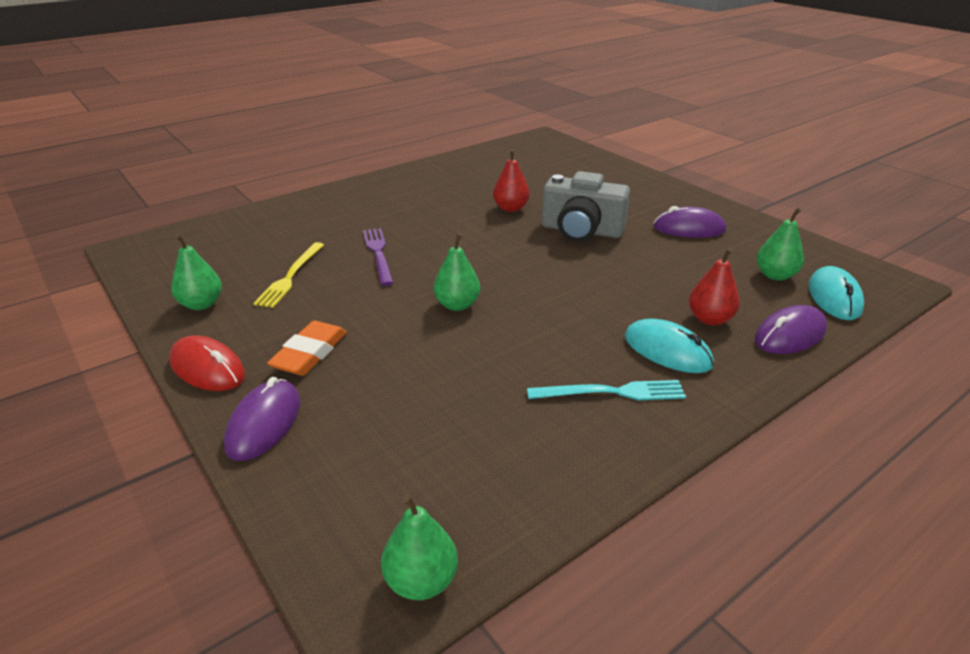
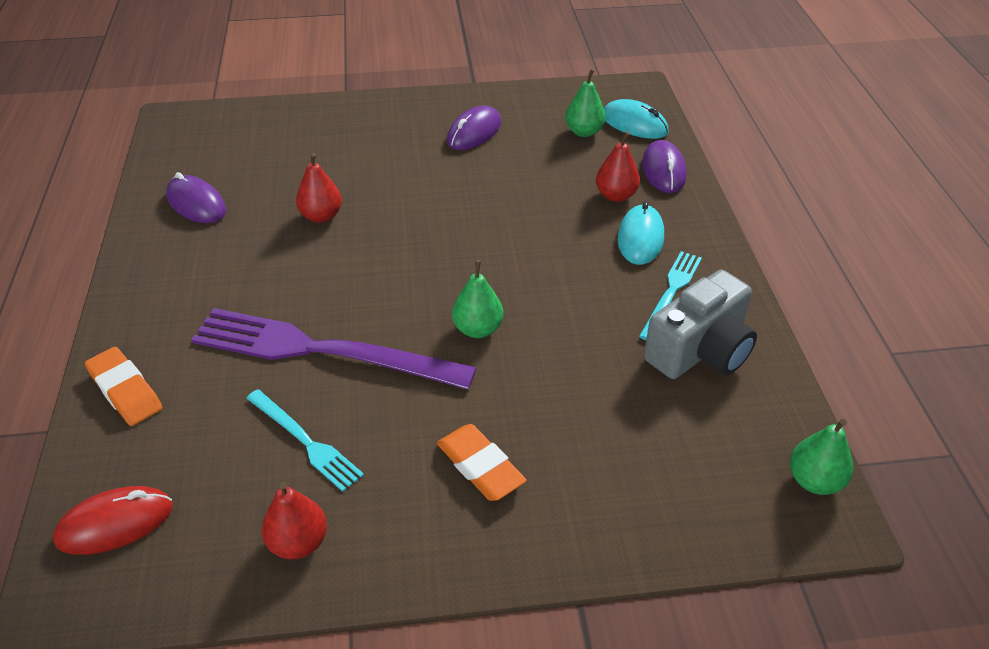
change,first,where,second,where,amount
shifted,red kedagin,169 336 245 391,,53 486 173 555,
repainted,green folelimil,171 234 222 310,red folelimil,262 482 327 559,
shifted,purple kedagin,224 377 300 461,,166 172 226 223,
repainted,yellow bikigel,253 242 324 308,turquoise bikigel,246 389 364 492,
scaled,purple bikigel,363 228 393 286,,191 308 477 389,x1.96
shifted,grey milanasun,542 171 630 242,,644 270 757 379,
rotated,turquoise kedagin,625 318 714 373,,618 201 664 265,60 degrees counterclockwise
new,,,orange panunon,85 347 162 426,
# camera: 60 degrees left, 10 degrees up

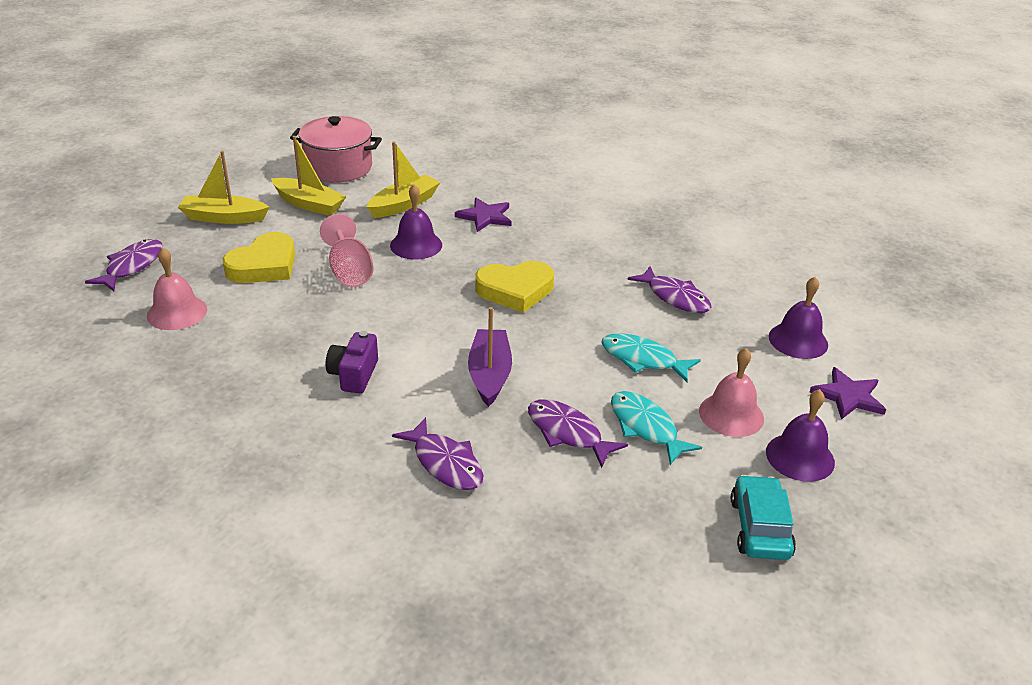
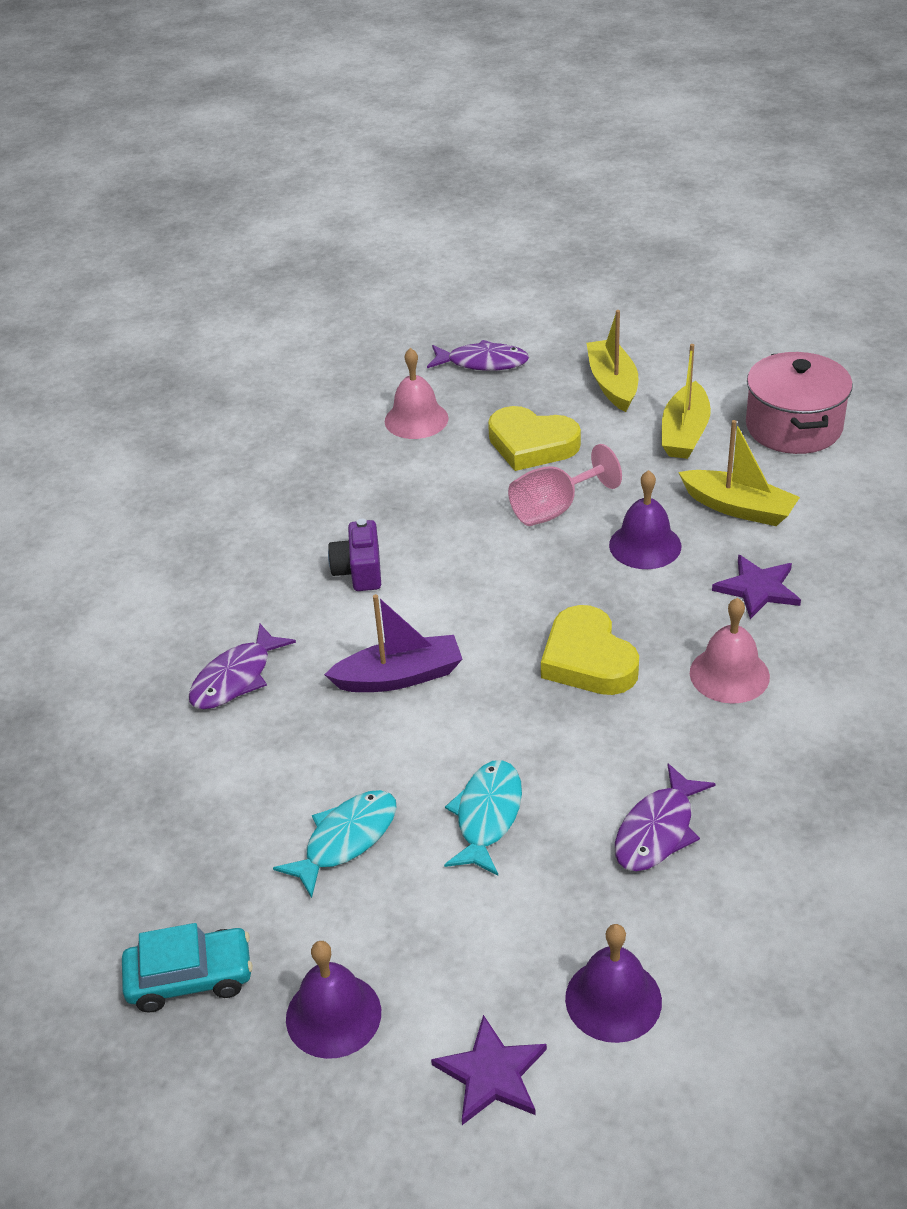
change,first,where,second,where,amount
rotated,purple milanasun,326 331 378 393,,328 519 381 591,90 degrees counterclockwise
gone,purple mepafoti,528 399 628 468,,,
shifted,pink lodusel,699 348 764 437,,690 598 770 704,
# camera: 80 degrees right, 5 degrees up

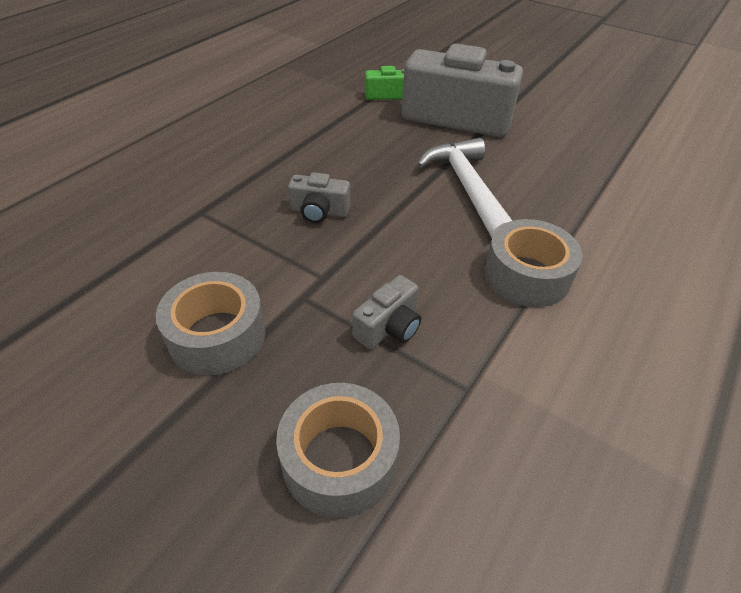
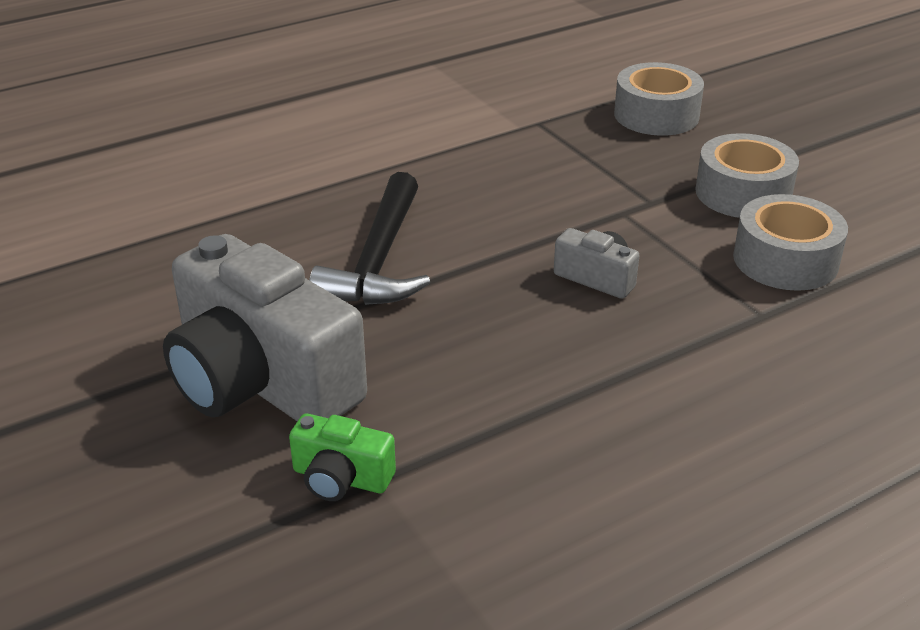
change,first,where,second,where,amount
gone,grey milanasun,352 275 421 349,,,
repainted,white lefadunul,417 138 512 238,black lefadunul,309 172 430 305,
shifted,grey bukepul,484 219 582 307,,733 194 848 291,
# camera: 155 degrees left, 10 degrees down

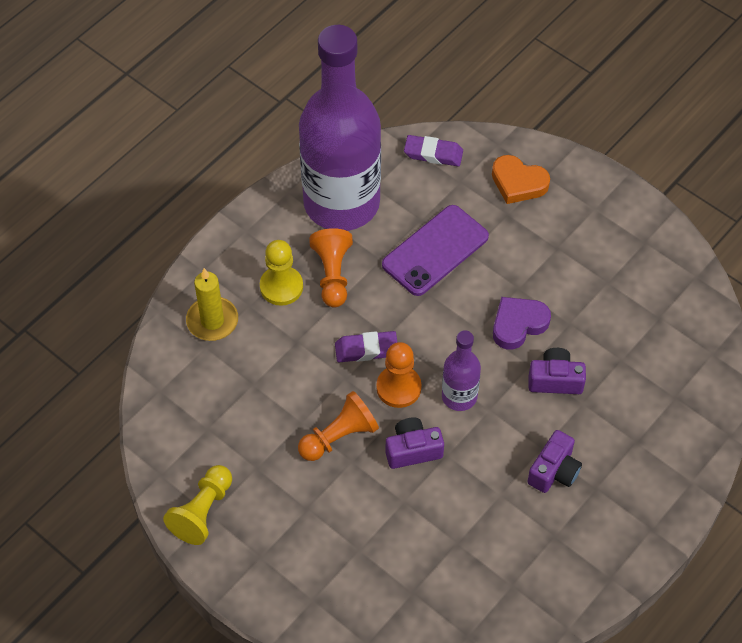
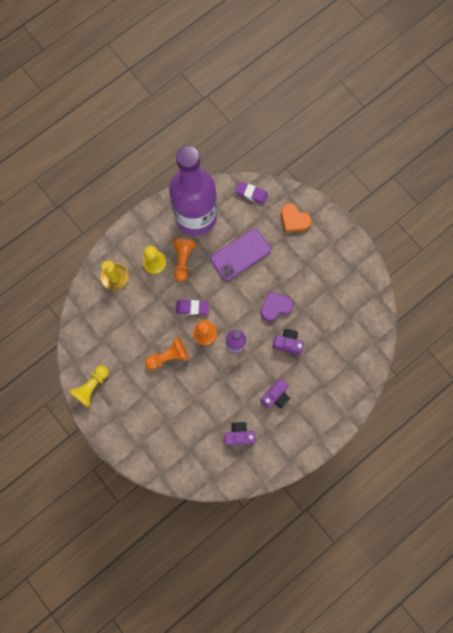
change,first,where,second,where,amount
shifted,purple milanasun,385 417 444 469,,225 422 255 445,
# camera: 10 degrees right, 20 degrees up

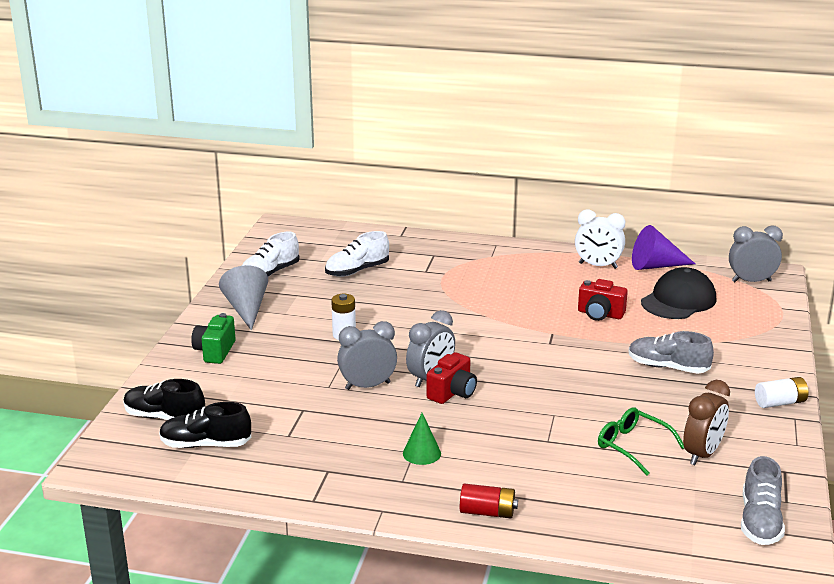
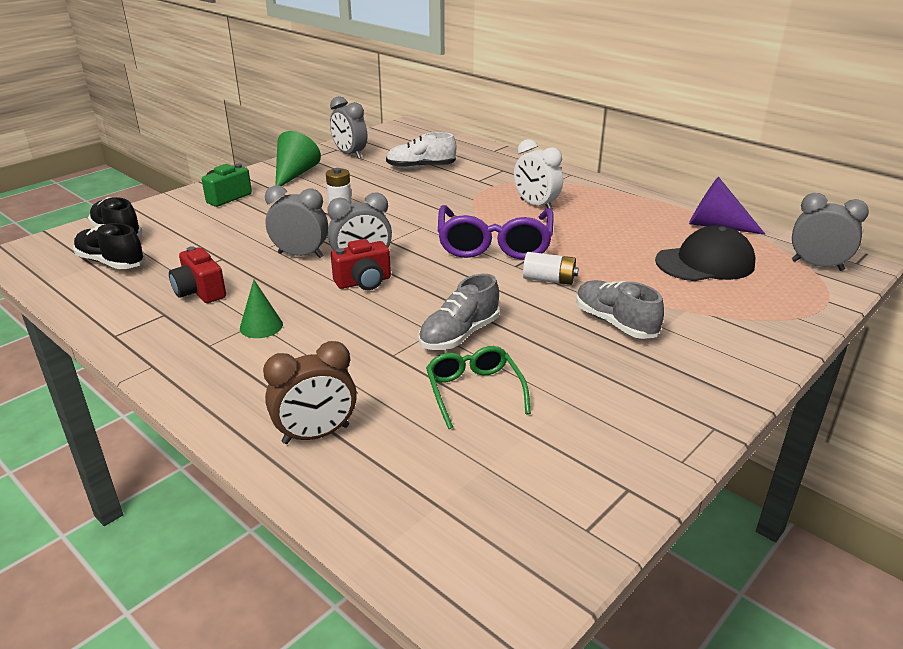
change,first,where,second,where,amount
repainted,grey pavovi,219 265 268 331,green pavovi,275 131 321 186,
swapped,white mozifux,242 232 300 277,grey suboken,330 96 367 159,
gone,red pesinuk,460 484 518 518,,,
shifted,white suboken,575 209 625 269,,514 139 563 210,
shifted,red milanasun,578 279 628 321,,169 246 226 303,
shifted,brown suboken,683 380 730 465,,263 341 357 444,
shifted,grey mozifux,741 456 785 545,,419 274 500 350,
shifted,white pesinuk,755 377 808 408,,523 252 579 285,
new,,,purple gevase,438 205 554 260,
# camera: 30 degrees right, 5 degrees up

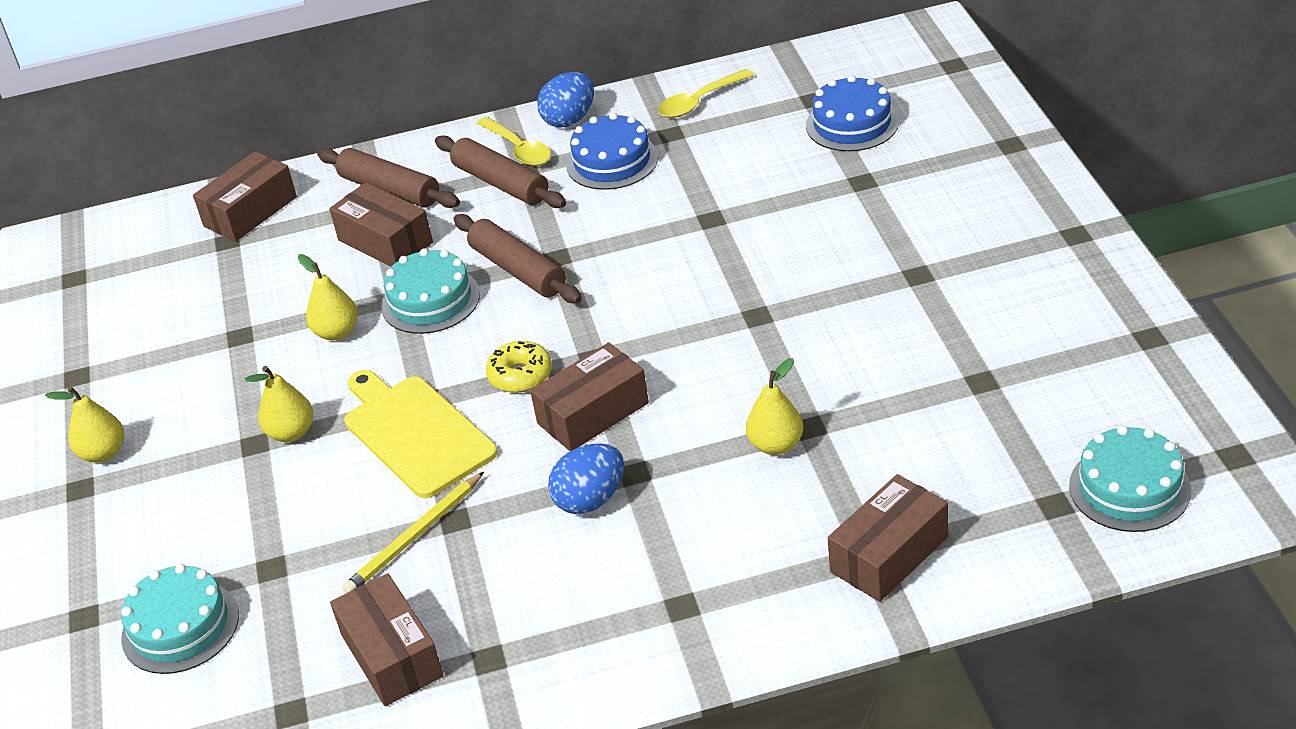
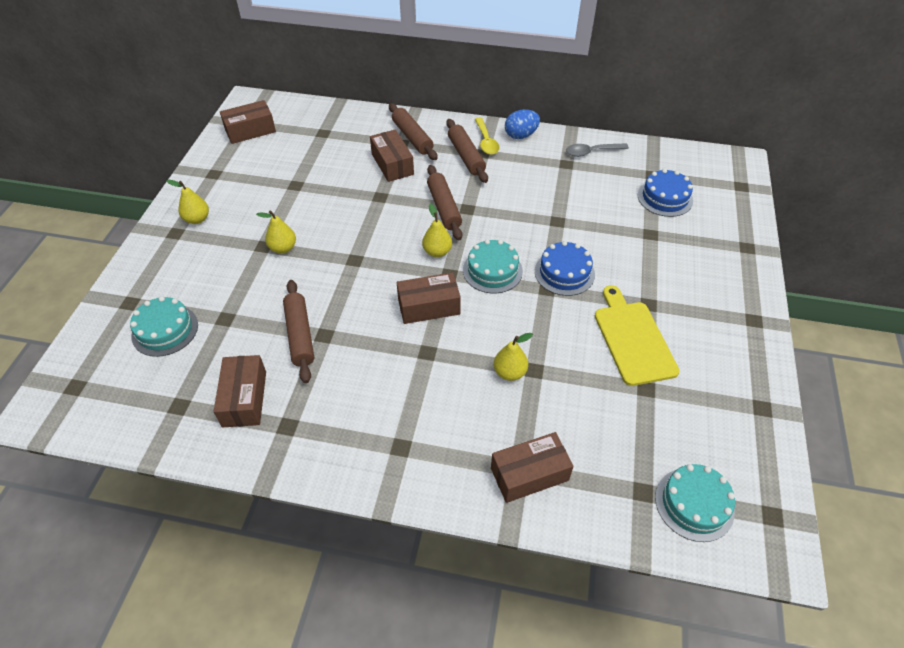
change,first,where,second,where,amount
shifted,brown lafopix,193 151 297 242,,220 100 276 144,
shifted,yellow folelimil,298 254 358 340,,422 204 452 257,
swapped,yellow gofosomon,343 472 484 593,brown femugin,283 280 314 383,
shifted,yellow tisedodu,344 370 498 498,,595 285 680 386,
shifted,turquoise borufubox,381 249 480 334,,463 239 523 293,
gone,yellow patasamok,486 341 552 393,,,
gone,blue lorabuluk,548 443 624 514,,,
shifted,blue borufubox,566 113 658 190,,535 241 595 296,
repainted,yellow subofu,658 69 754 118,grey subofu,566 143 629 157,
# camera: 20 degrees right, 10 degrees up

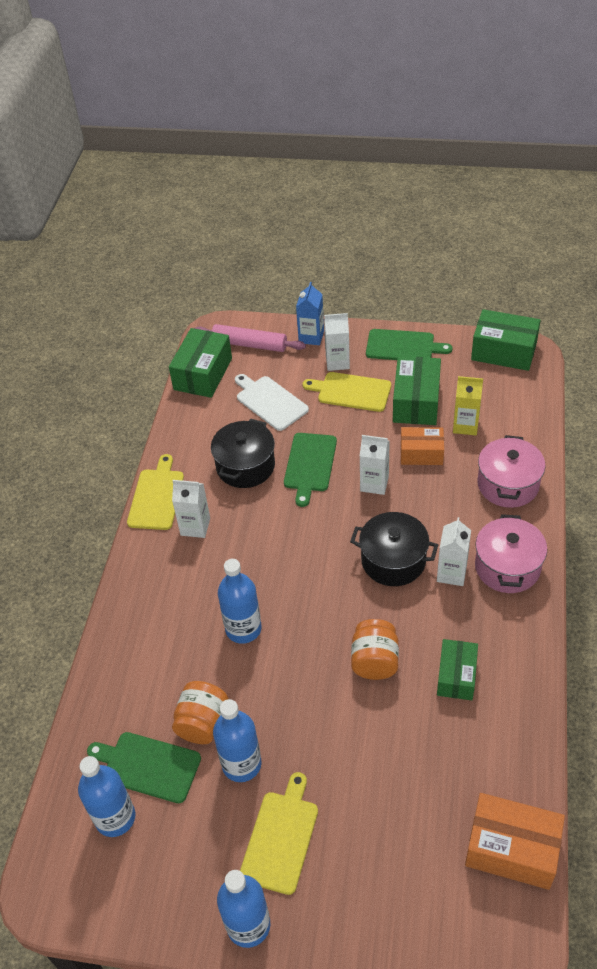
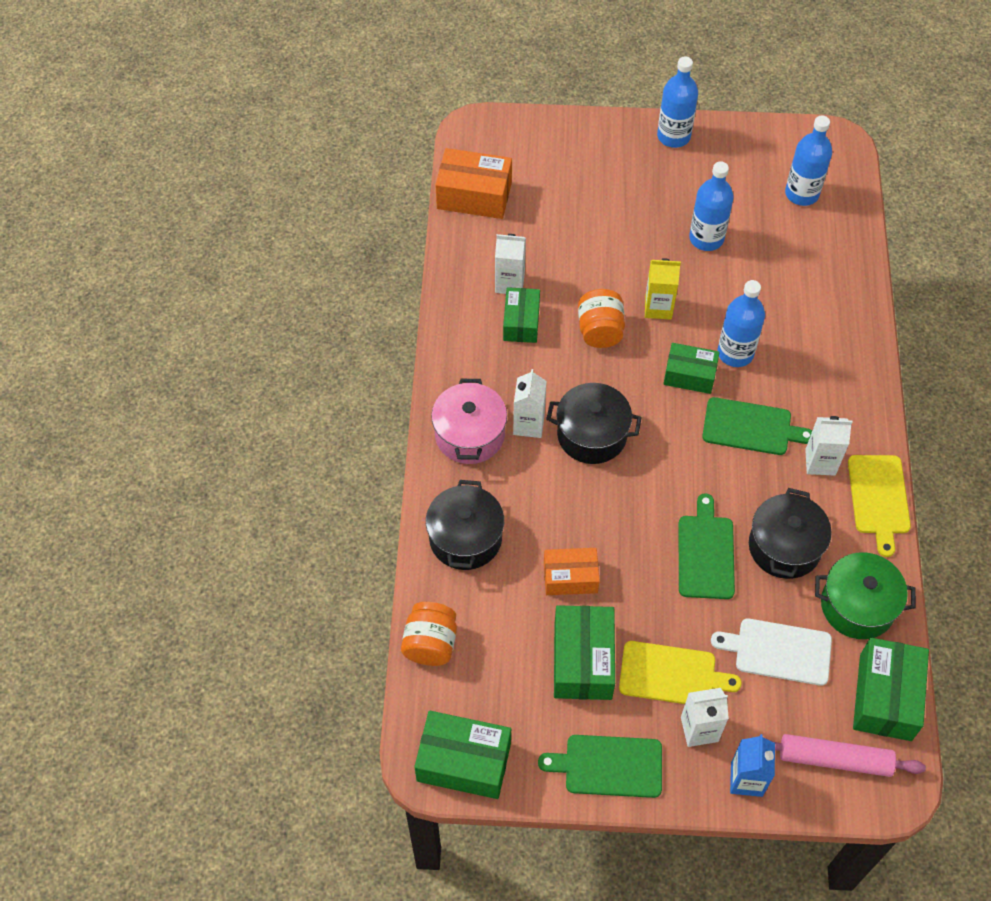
change,first,where,second,where,amount
shifted,green tisedodu,87 732 201 803,,702 397 812 455,
shifted,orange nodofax,172 681 229 744,,401 602 457 666,
rotated,white tisedodu,235 374 309 431,,711 618 832 686,150 degrees clockwise
gone,yellow tisedodu,240 772 318 895,,,
shifted,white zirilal,360 435 390 495,,495 234 526 294,
shifted,yellow zirilal,453 376 483 435,,645 258 681 320,
repainted,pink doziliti,478 435 546 508,black doziliti,426 480 504 570,
new,,,green lafopix,663 343 720 394,
new,,,green doziliti,815 552 916 639,
# camera: 170 degrees right, 10 degrees up

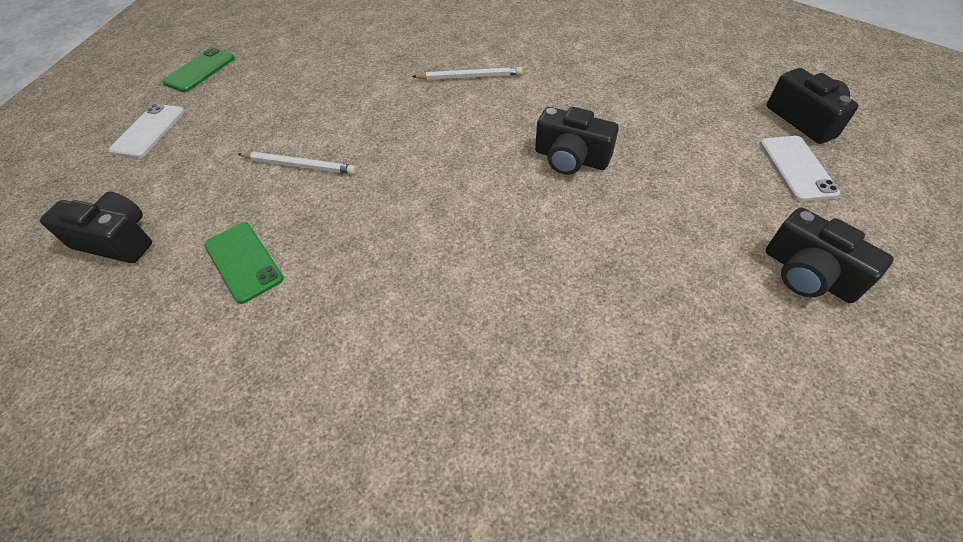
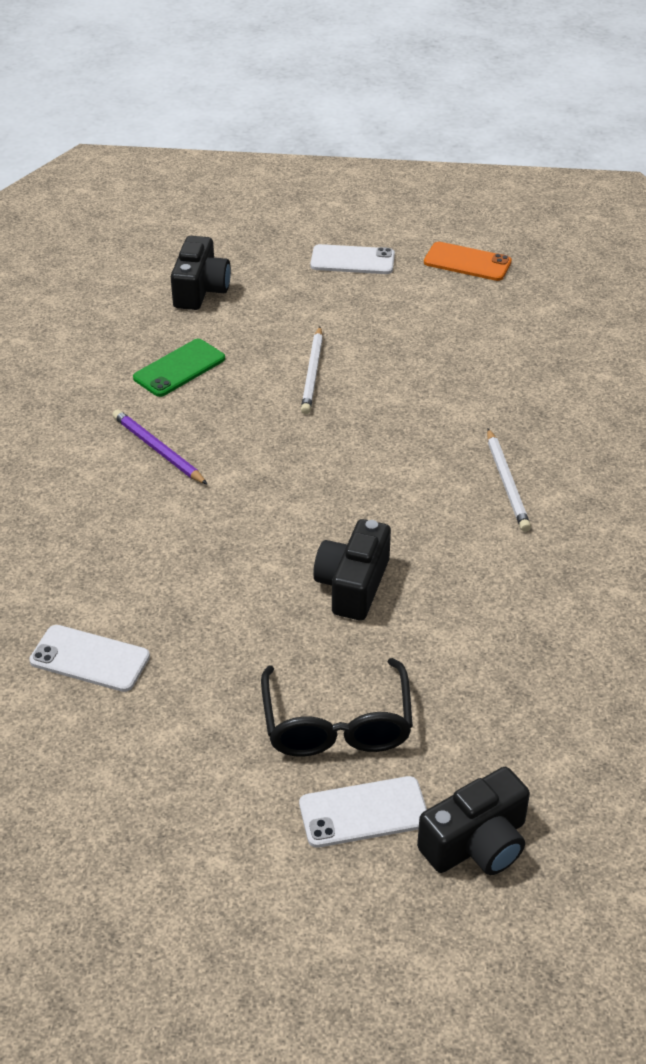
change,first,where,second,where,amount
repainted,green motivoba,162 47 235 92,orange motivoba,424 242 512 281,
gone,black milanasun,766 208 894 303,,,
new,,,white motivoba,29 625 150 692,
new,,,purple gofosomon,113 409 208 485,
new,,,black gevase,261 658 413 757,
# camera: 80 degrees right, 10 degrees down

